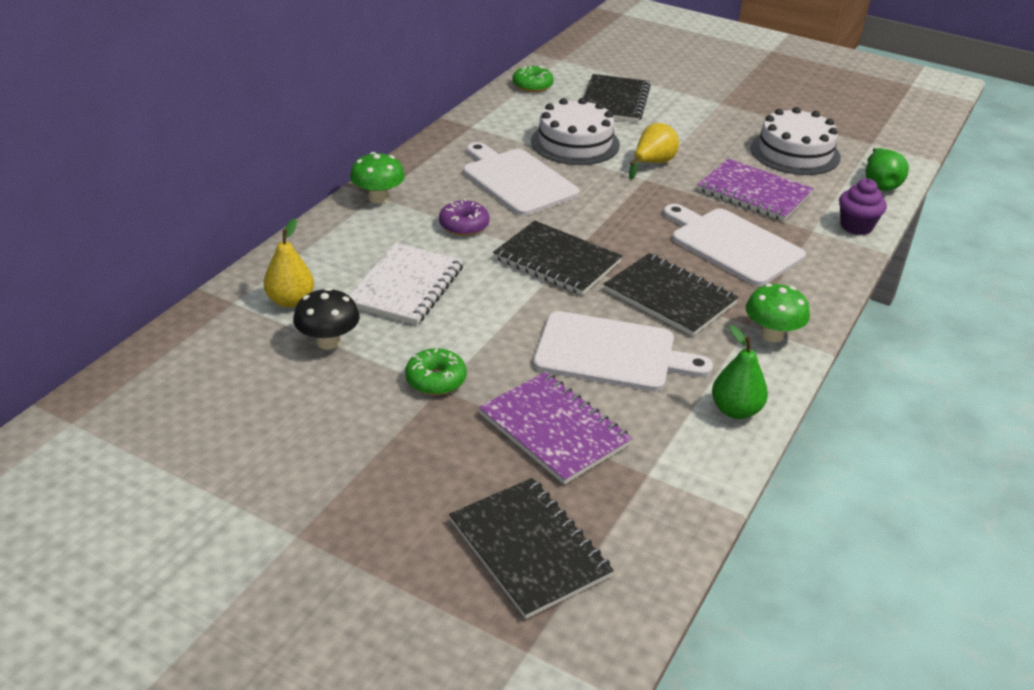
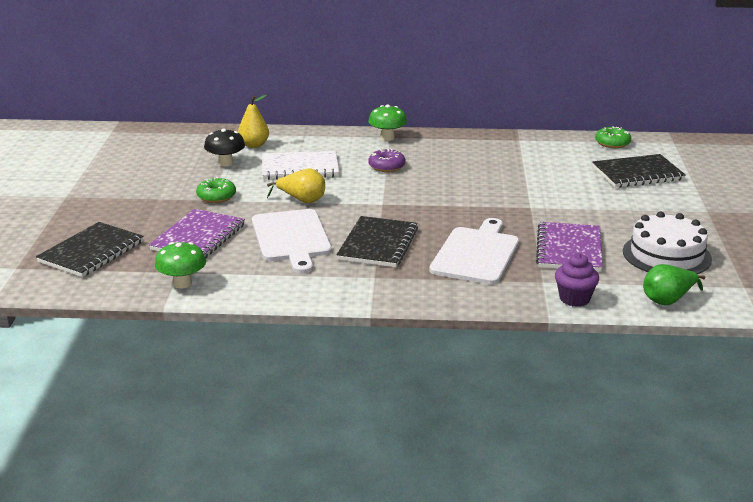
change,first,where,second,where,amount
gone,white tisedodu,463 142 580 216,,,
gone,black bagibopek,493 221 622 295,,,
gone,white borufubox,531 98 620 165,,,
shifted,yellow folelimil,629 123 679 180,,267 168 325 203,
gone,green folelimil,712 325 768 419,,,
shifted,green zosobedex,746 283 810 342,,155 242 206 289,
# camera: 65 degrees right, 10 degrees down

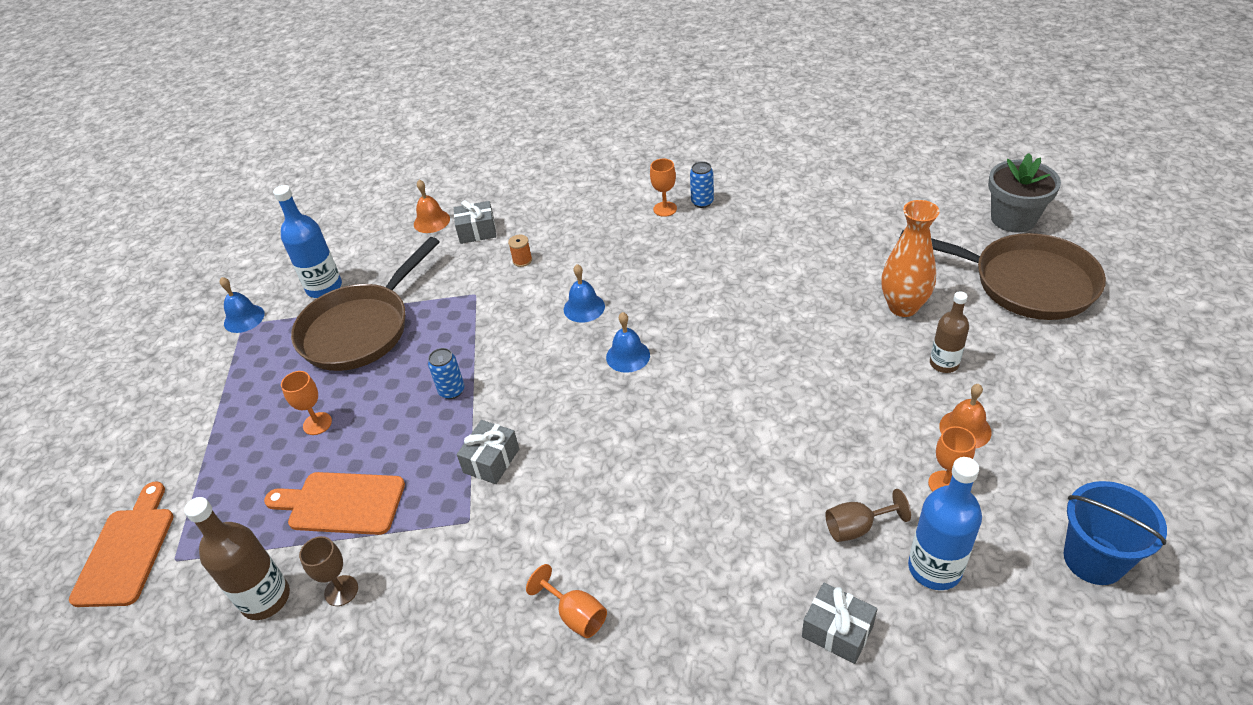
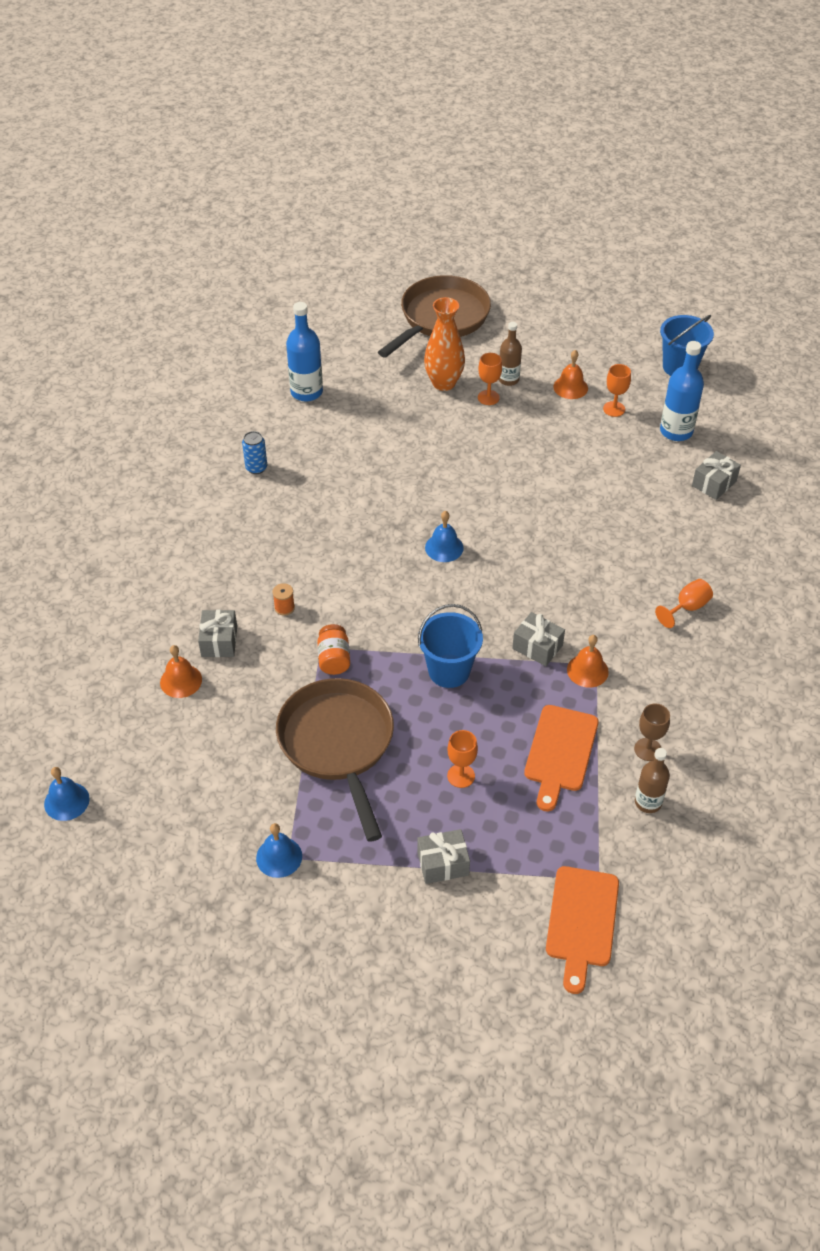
change,first,where,second,where,amount
rotated,orange tisedodu,69 481 174 607,,546 866 619 994,90 degrees counterclockwise
scaled,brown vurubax,184 497 290 620,,635 748 670 813,x0.66
shifted,blue vurubax,273 185 342 298,,286 302 323 402,
rotated,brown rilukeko,291 237 440 371,,276 678 394 842,150 degrees counterclockwise
swapped,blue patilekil,428 348 465 399,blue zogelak,418 604 483 688,
shifted,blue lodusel,564 264 605 323,,44 767 90 821,
shifted,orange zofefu,650 159 677 217,,478 353 502 405,
gone,brown zofefu,825 489 911 542,,,
gone,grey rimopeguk,988 153 1061 233,,,
new,,,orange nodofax,317 624 350 675,
new,,,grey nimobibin,417 829 470 884,
new,,,orange lodusel,567 635 609 688,
# camera: 85 degrees left, 5 degrees up

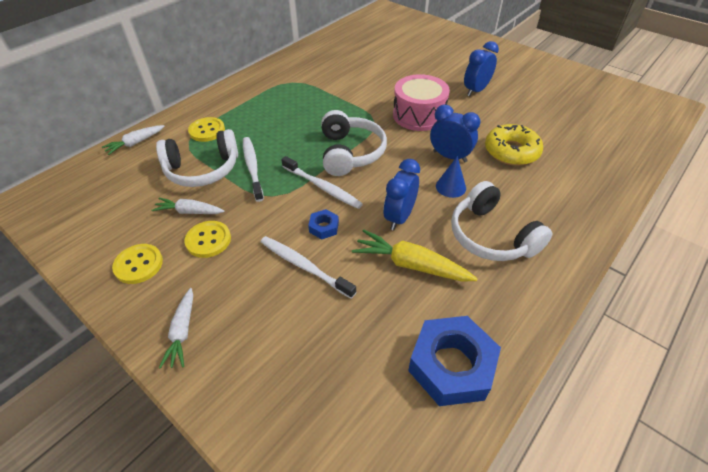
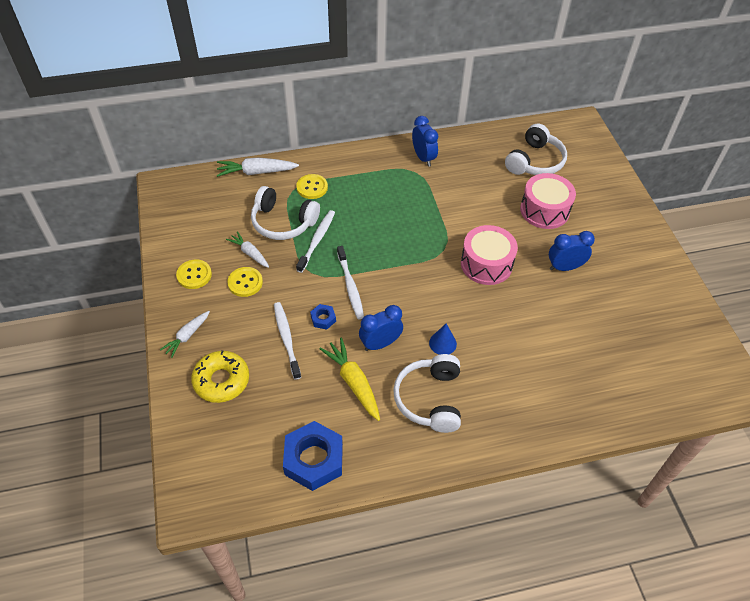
change,first,where,second,where,amount
scaled,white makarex,102 125 165 155,,217 158 299 177,x1.54
shifted,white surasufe,321 110 387 176,,505 124 567 175,
shifted,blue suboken,430 105 481 162,,412 116 438 167,
shifted,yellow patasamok,485 124 543 166,,191 350 249 403,
new,,,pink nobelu,520 173 576 229,
# camera: 35 degrees right, 5 degrees up

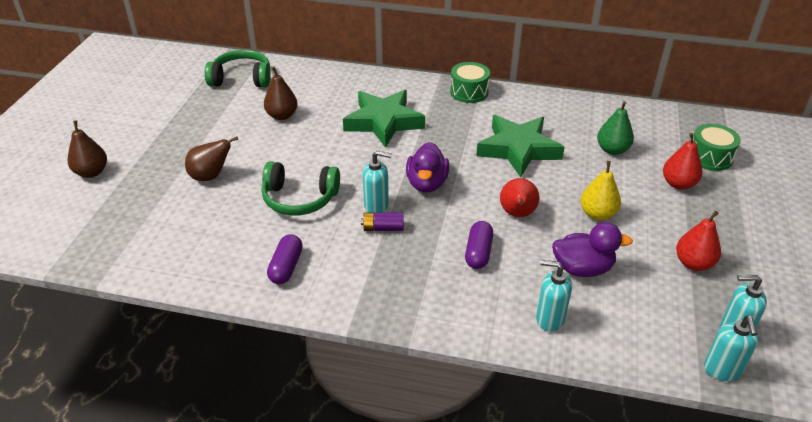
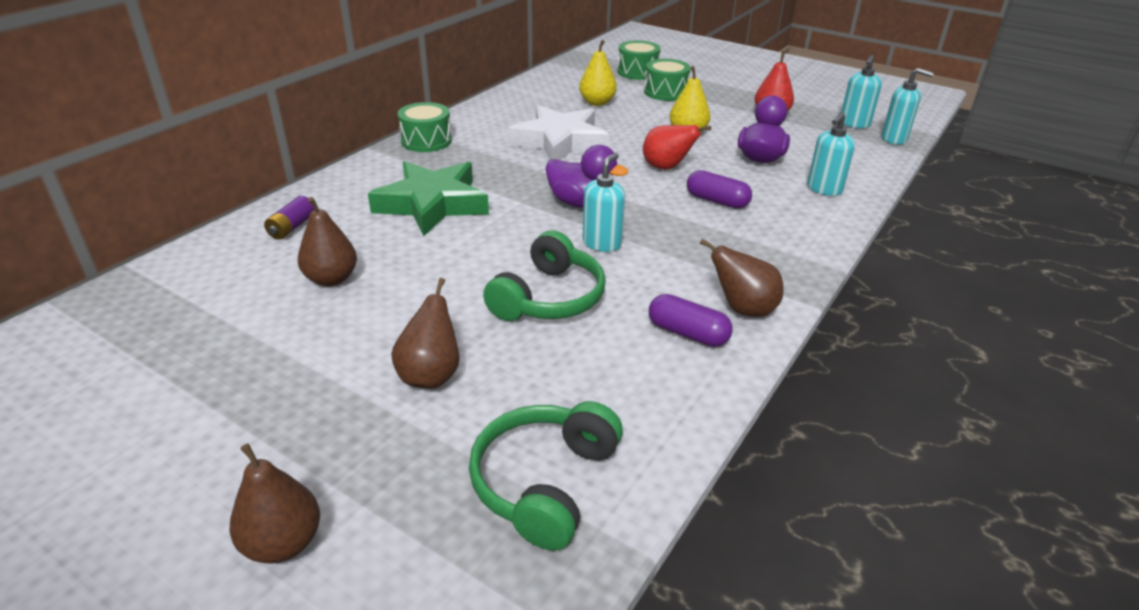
change,first,where,second,where,amount
shifted,green surasufe,205 50 271 87,,469 401 623 550,
shifted,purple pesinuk,361 212 404 231,,264 196 314 240,
repainted,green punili,476 115 565 177,white punili,508 105 609 160,
repainted,green folelimil,597 101 634 155,yellow folelimil,579 40 617 106,
swapped,red folelimil,663 133 702 190,green nobelu,644 59 691 101,
new,,,brown folelimil,699 239 784 317,
# camera: 70 degrees left, 5 degrees down

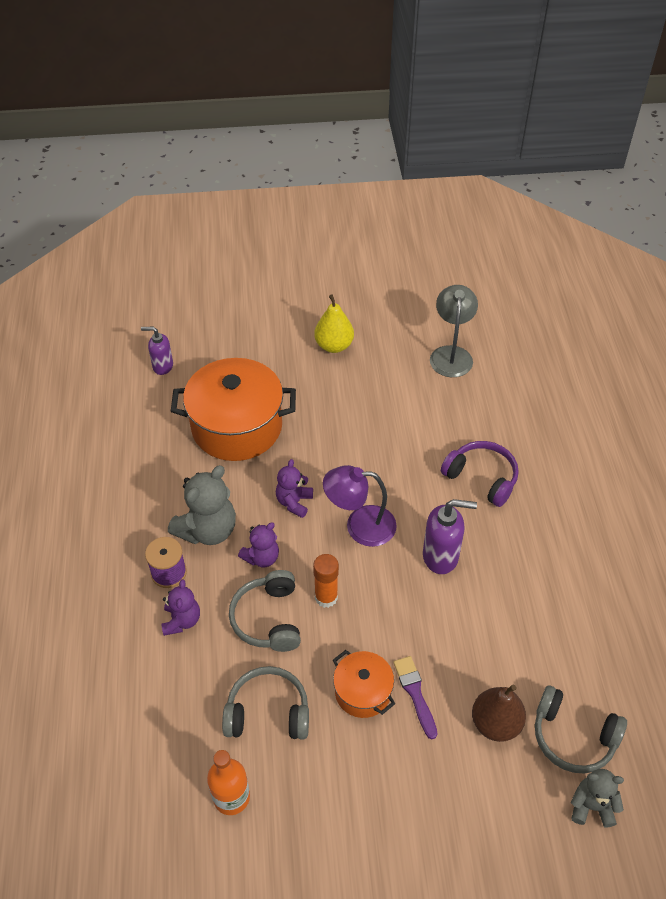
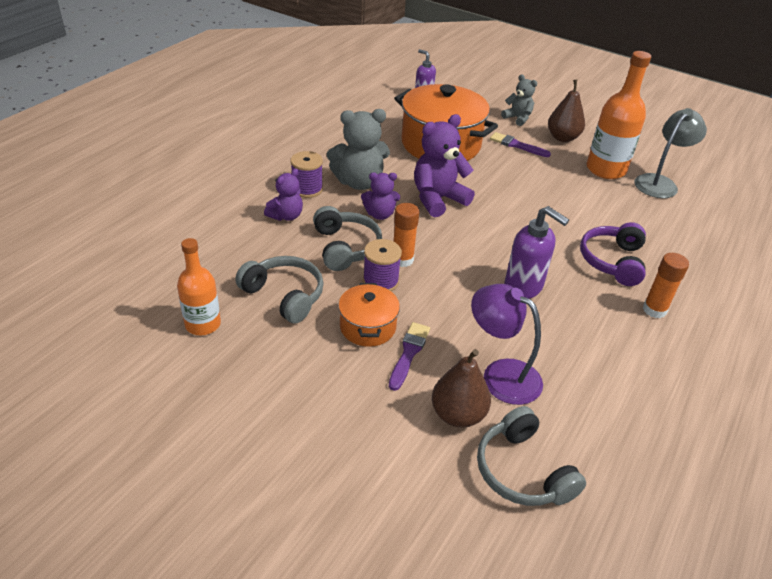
change,first,where,second,where,amount
rotated,grey surasufe,229 570 301 652,,313 206 382 271,135 degrees clockwise
scaled,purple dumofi,276 459 313 518,,414 114 475 217,x1.69
repainted,yellow folelimil,314 295 354 353,brown folelimil,548 80 585 142,
shifted,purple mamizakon,323 465 397 547,,471 284 543 405,
rotated,purple surasufe,441 441 519 507,,580 222 646 286,150 degrees counterclockwise
shifted,grey dumofi,571 769 624 828,,501 74 537 126,
new,,,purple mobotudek,363 239 402 291,
new,,,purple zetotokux,490 132 551 157,
new,,,orange vurubax,587 51 651 179,
new,,,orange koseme,643 253 689 318,
# camera: 35 degrees right, 10 degrees down

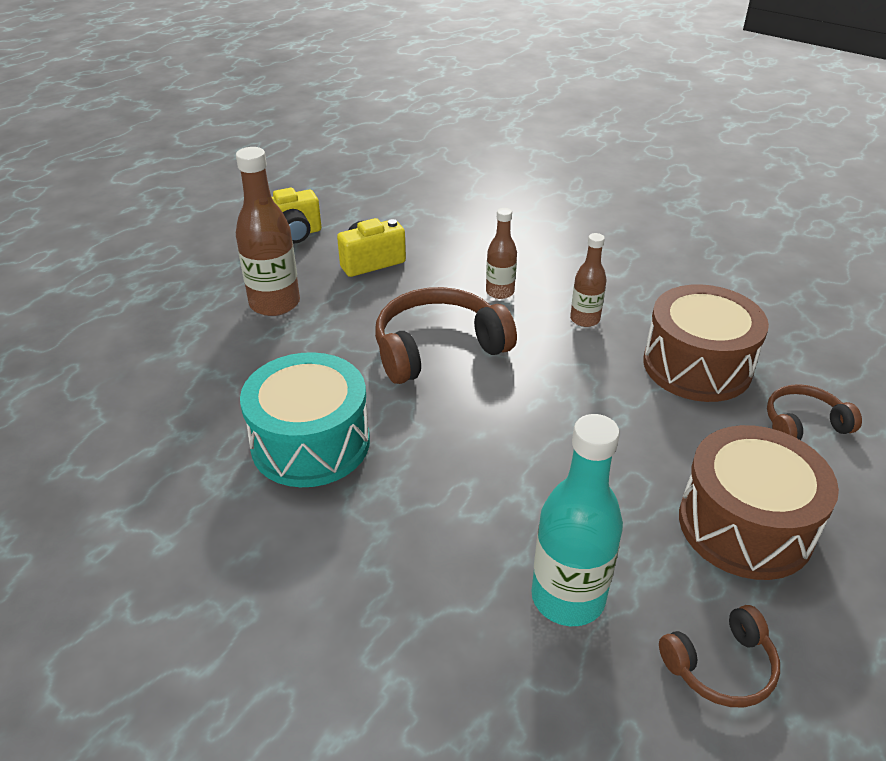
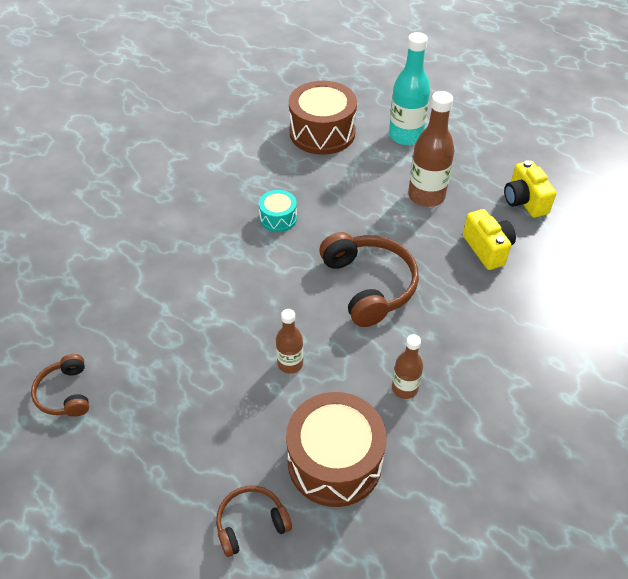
change,first,where,second,where,amount
scaled,turquoise nobelu,240 352 370 487,,259 190 297 232,x0.51
shifted,brown vurubax,486 208 517 299,,276 309 303 374,
shifted,turquoise vurubax,531 414 623 626,,389 32 430 145,
shifted,brown nobelu,679 425 839 580,,289 81 357 155,
rotated,brown surasufe,767 384 862 440,,216 485 292 557,105 degrees counterclockwise
# camera: 95 degrees right, 10 degrees up

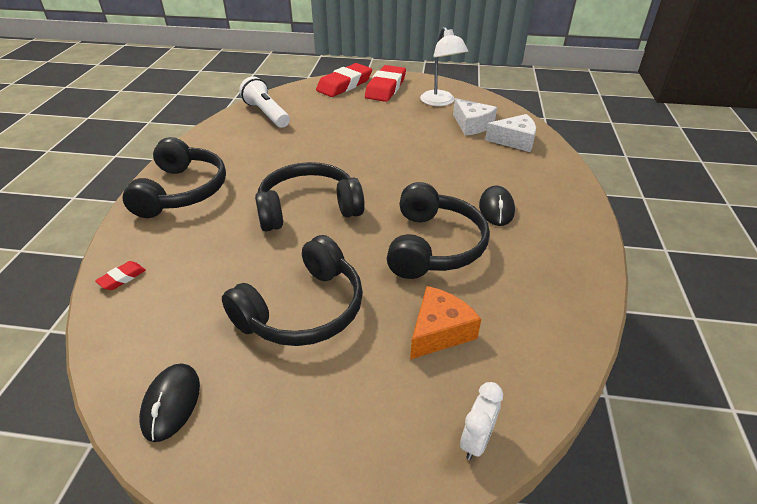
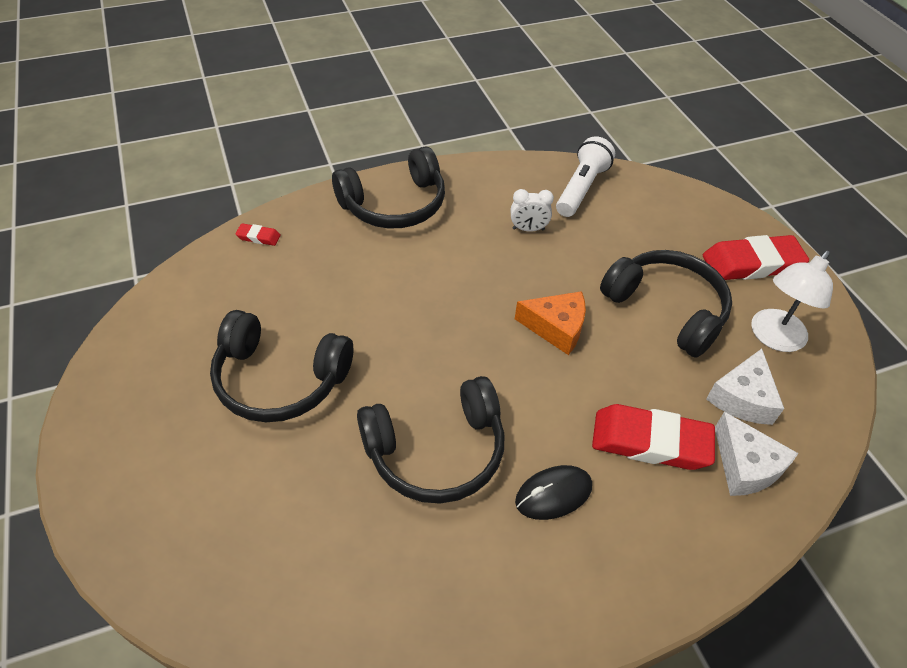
change,first,where,second,where,amount
gone,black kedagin,139 364 200 442,,,
shifted,black surasufe,255 162 365 232,,600 250 732 358,
shifted,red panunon,316 63 372 97,,592 404 715 470,
shifted,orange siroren,410 286 481 359,,515 291 586 355,
shifted,white suboken,460 382 503 460,,511 189 554 232,
# camera: 60 degrees right, 10 degrees up

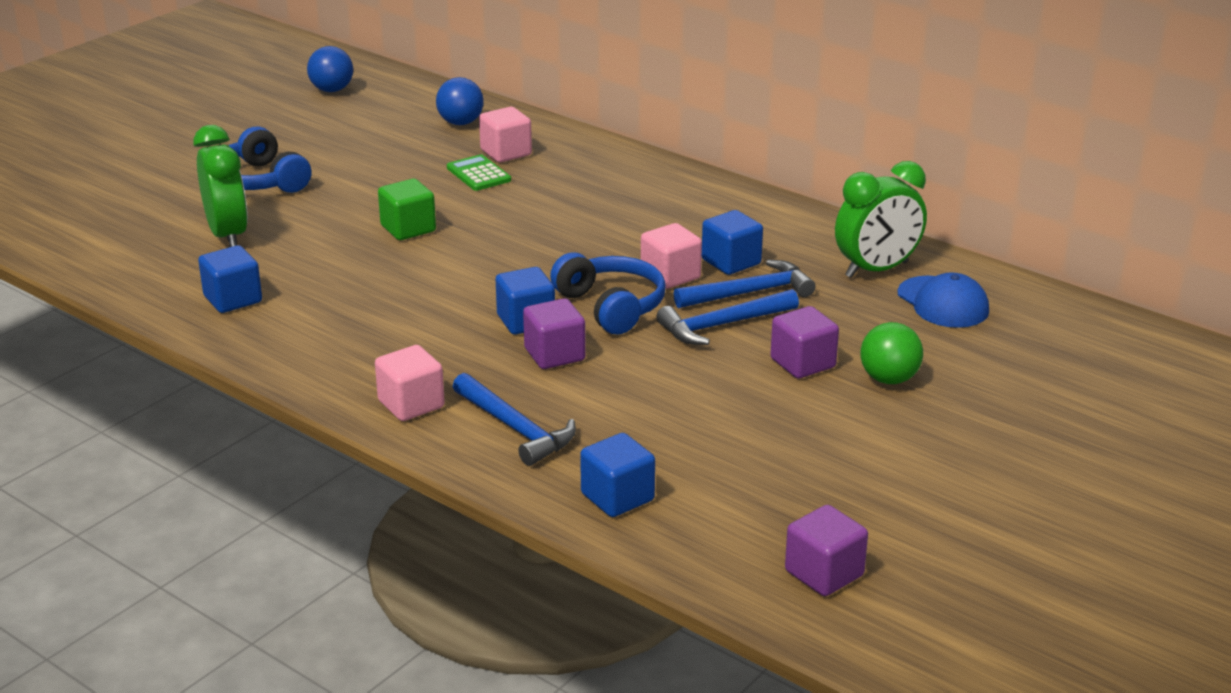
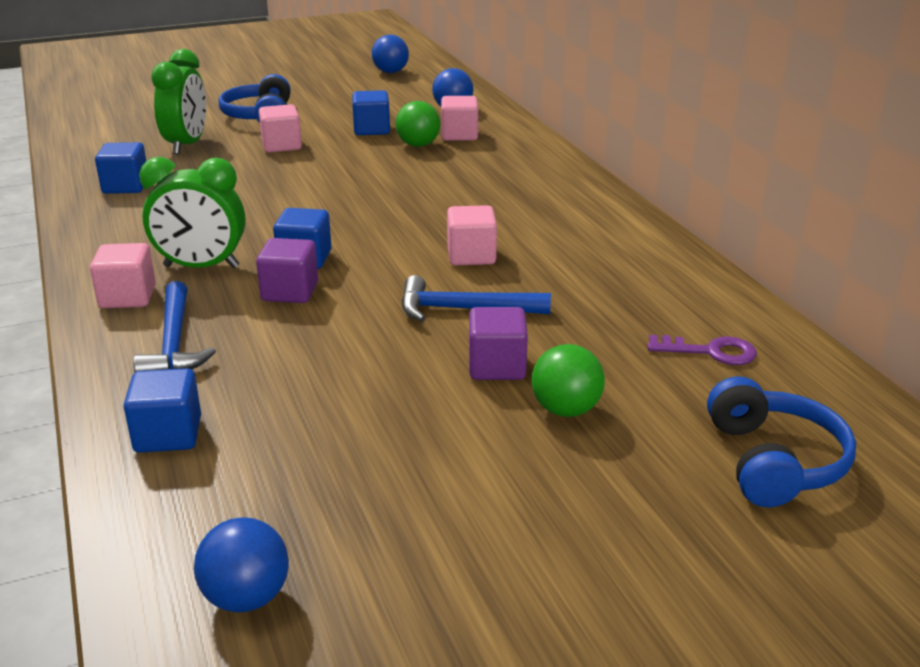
change,first,where,second,where,amount
gone,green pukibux,378 179 436 240,,,
swapped,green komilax,447 154 511 191,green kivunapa,395 101 440 147,
shifted,blue surasufe,550 252 666 335,,707 376 856 507,
gone,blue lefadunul,673 260 816 308,,,
shifted,blue pukibux,702 210 763 275,,352 90 390 135,
swapped,purple pukibux,785 505 868 596,blue kivunapa,194 517 289 613,
shifted,green suboken,835 161 927 278,,139 157 245 268,
swapped,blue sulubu,898 272 989 328,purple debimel,647 335 757 365,
new,,,pink pukibux,259 104 302 153,
# camera: 30 degrees right, 0 degrees up

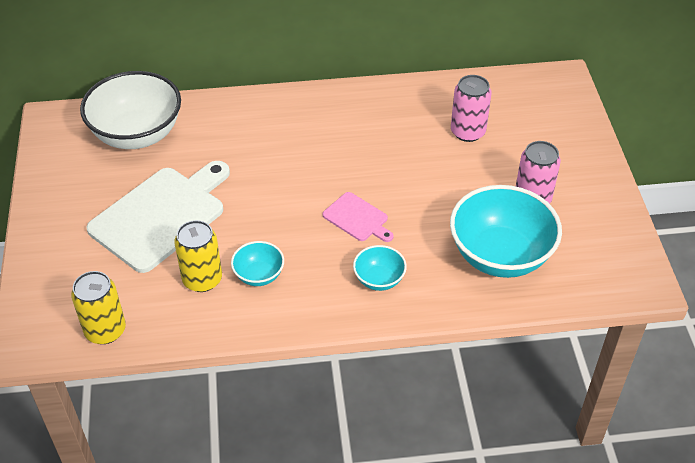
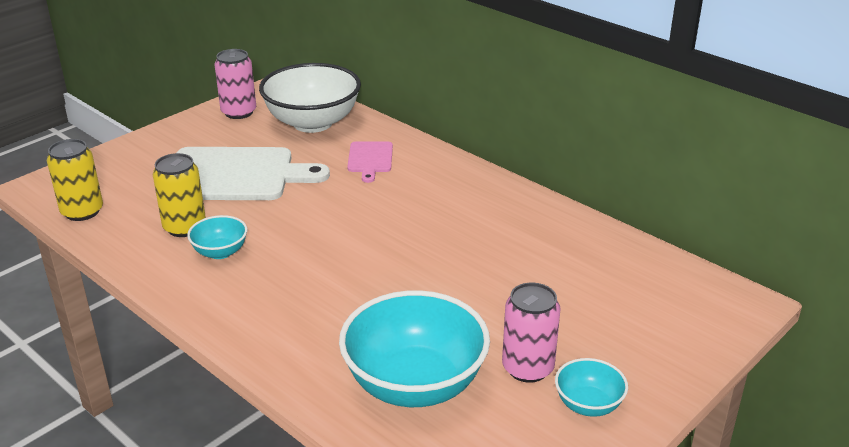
change,first,where,second,where,amount
shifted,pink tisedodu,323 192 394 242,,347 141 393 183,
shifted,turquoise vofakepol,353 245 407 291,,555 358 628 417,
shifted,pink patilekil,451 75 492 142,,215 49 256 119,
# camera: 50 degrees right, 15 degrees down

